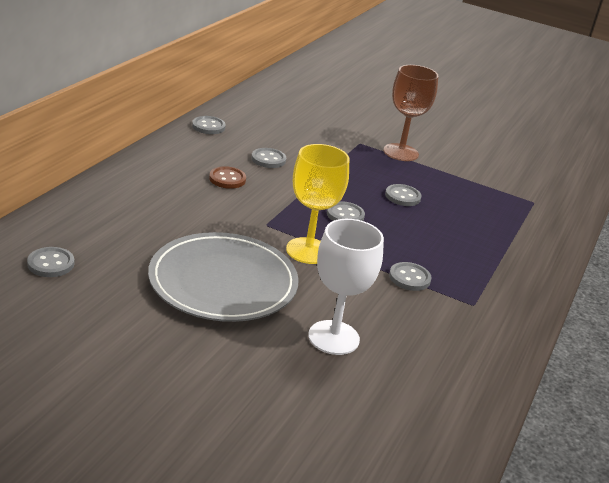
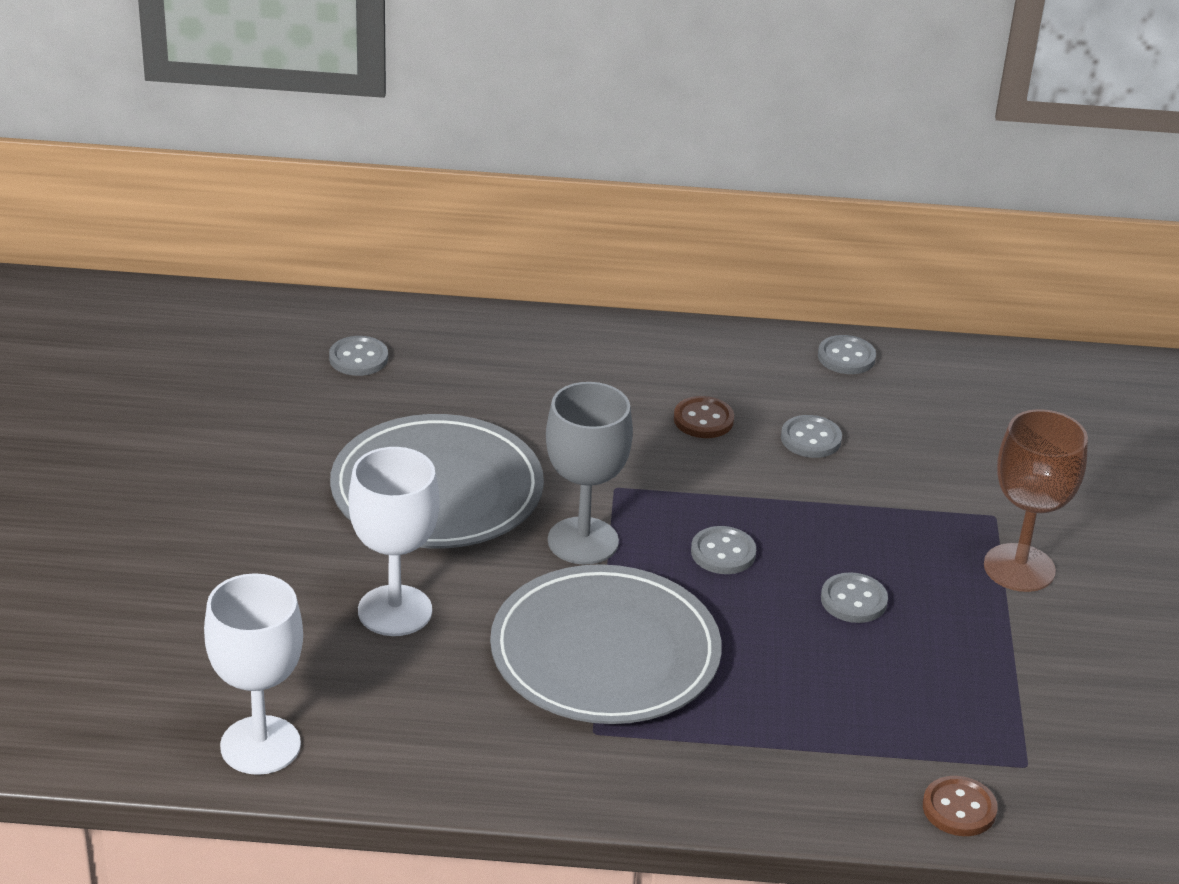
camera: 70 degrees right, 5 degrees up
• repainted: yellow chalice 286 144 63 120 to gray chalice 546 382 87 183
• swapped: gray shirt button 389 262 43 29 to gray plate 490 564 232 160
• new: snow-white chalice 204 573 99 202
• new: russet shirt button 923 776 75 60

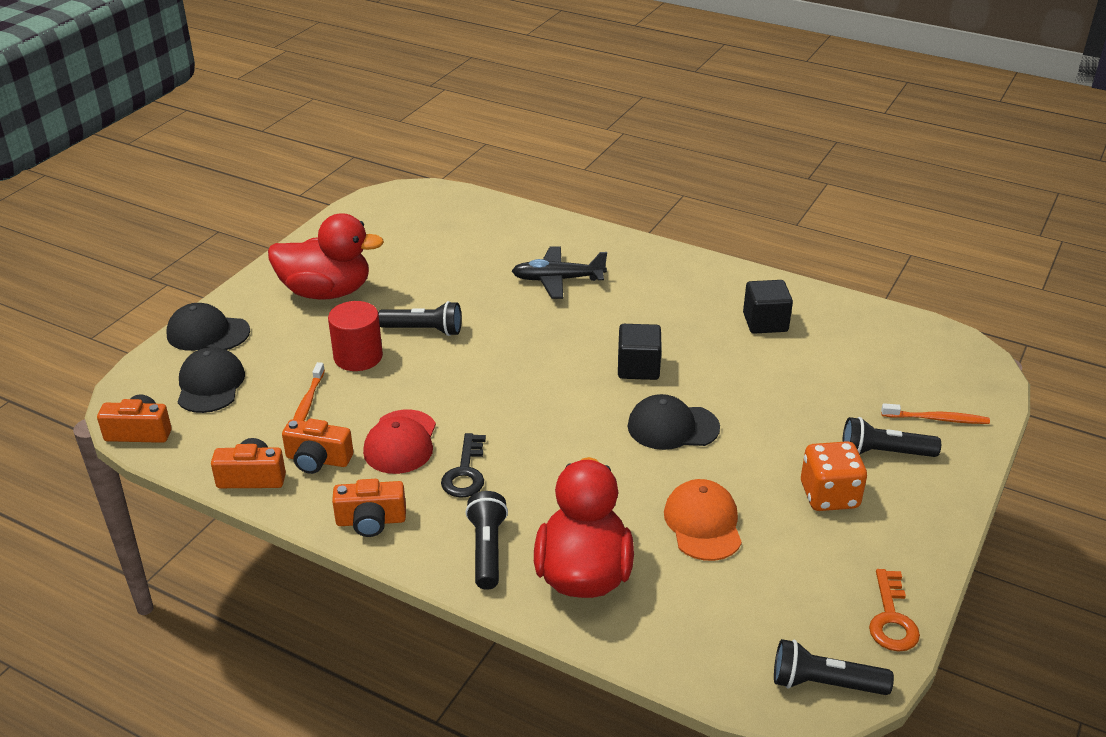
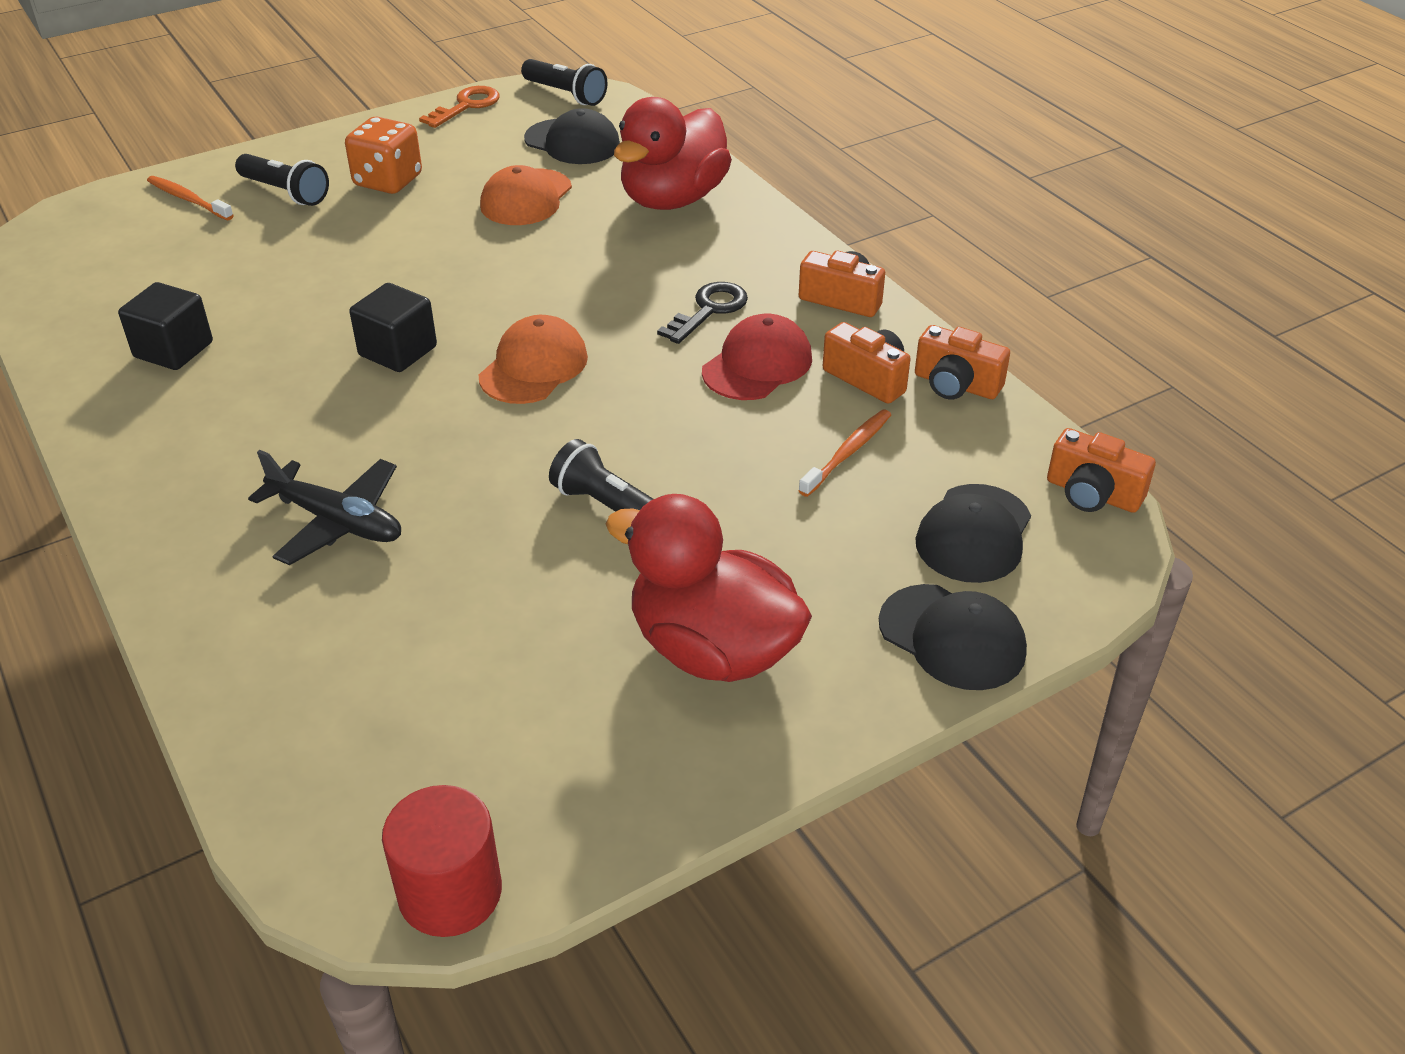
camera: 150 degrees left, 5 degrees up
• shifted: crimson cylinder 328 301 55 70 to 382 785 120 152
• gone: black flashlight 465 491 43 99
• shifted: black cap 627 394 93 56 to 524 108 96 56
• new: orange-coloured cap 479 315 109 89

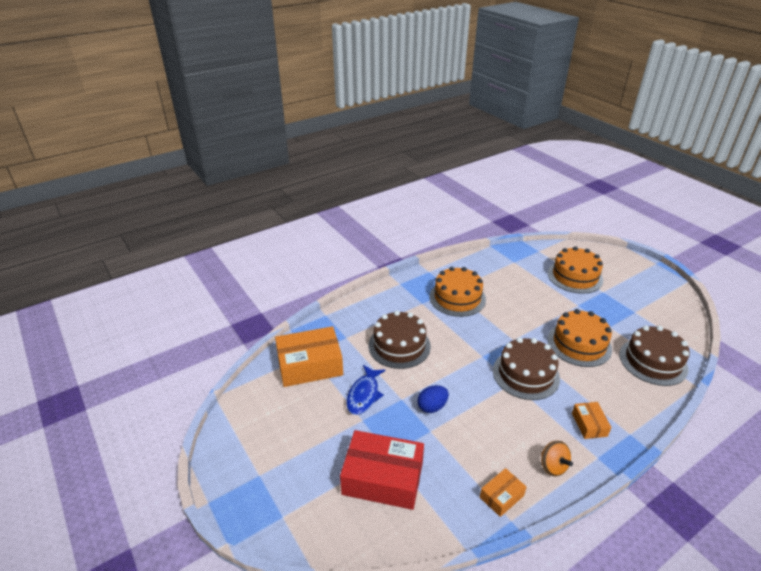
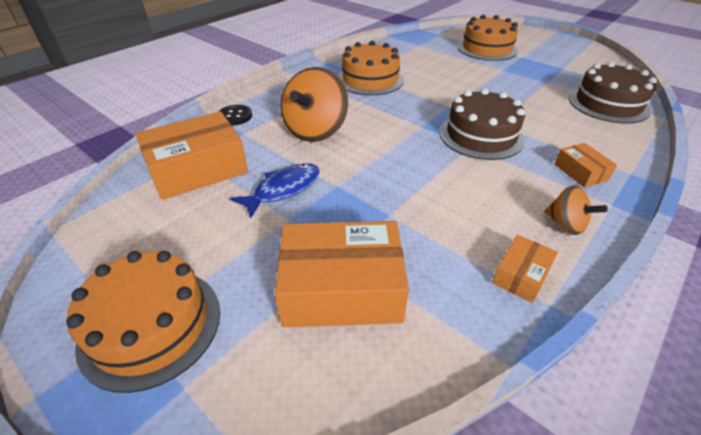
camera: 15 degrees left, 5 degrees up
• repainted: crimson box 340 430 84 80 to orange-coloured box 275 221 134 106
• rotated: royal blue toy fish 346 365 40 50 = 230 163 90 55 135 degrees counterclockwise
• swapped: russet cake 369 311 62 58 to orange-coloured whirligig 280 67 68 75
• gone: royal blue egg 417 385 32 28
• shifted: orange-coloured cake 548 309 64 58 to 66 251 154 142
• new: black shirt button 218 105 34 20

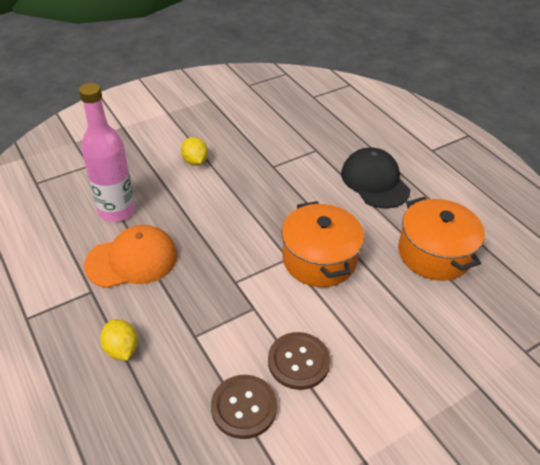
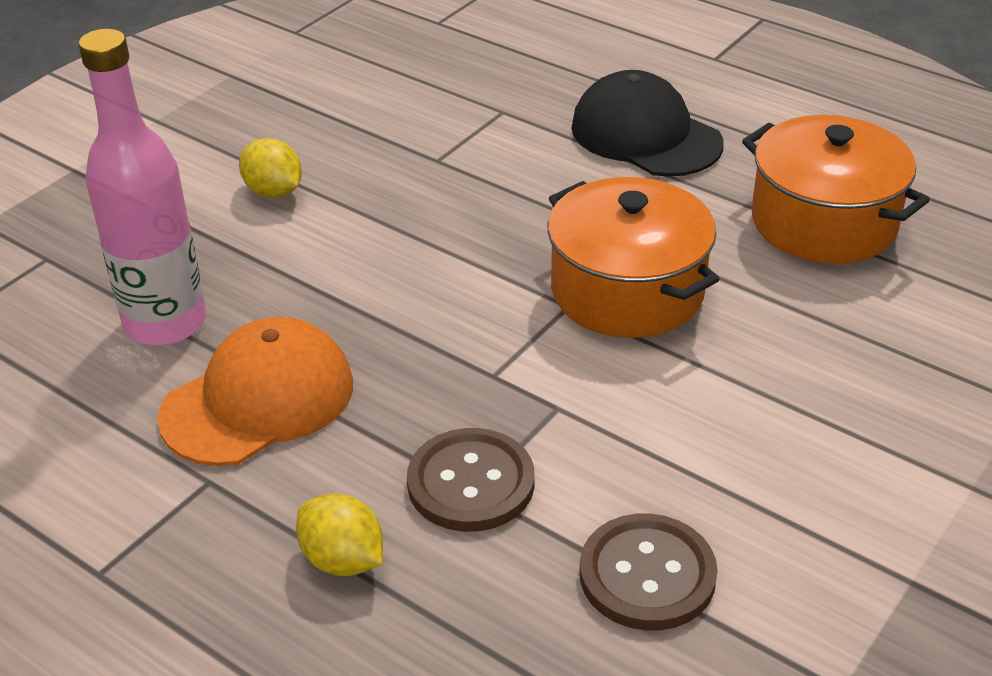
camera: 20 degrees left, 5 degrees down
• shifted: russet shirt button 268 332 62 58 to 407 428 128 104

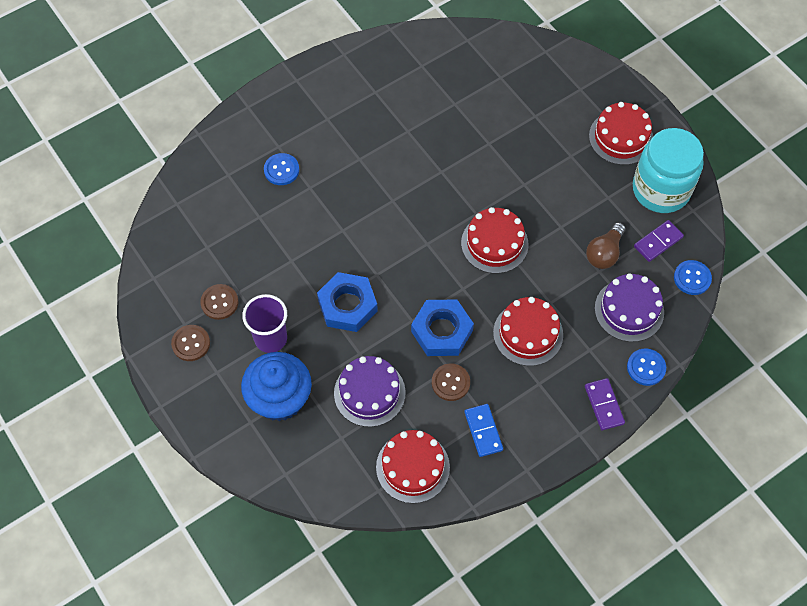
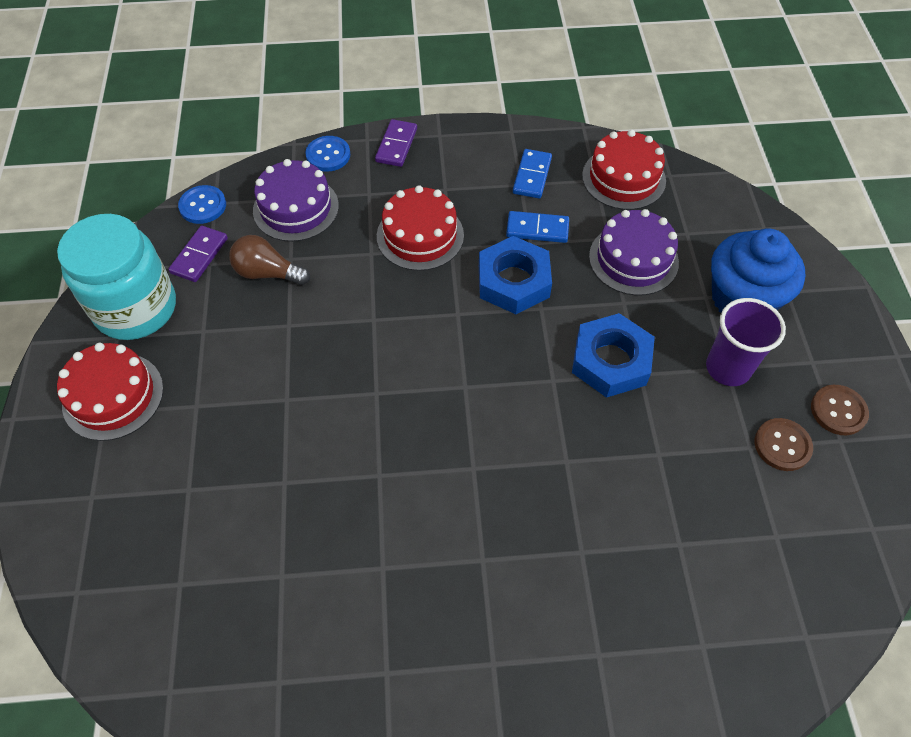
camera: 150 degrees left, 5 degrees down
• gone: royal blue shirt button 264 153 35 32
• swapped: russet shirt button 432 363 38 38 to royal blue domino piece 506 211 63 32
• gone: crimson cake 461 207 68 67
• rotated: russet bulb 586 222 39 47 = 229 235 81 50 135 degrees counterclockwise
• rotated: violet domino piece 634 220 50 42 = 168 226 60 56 60 degrees counterclockwise

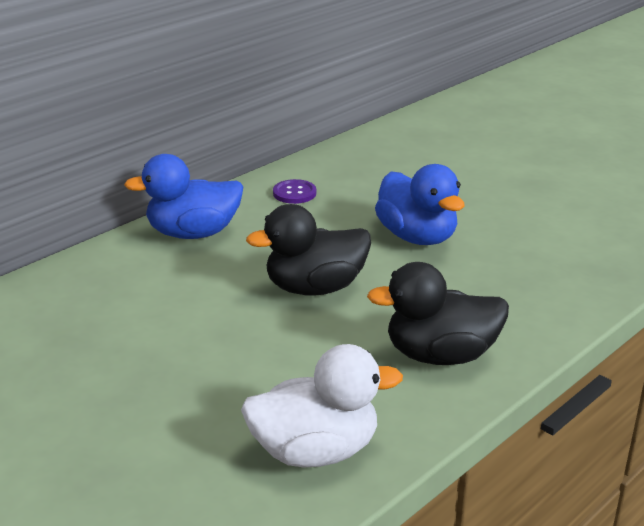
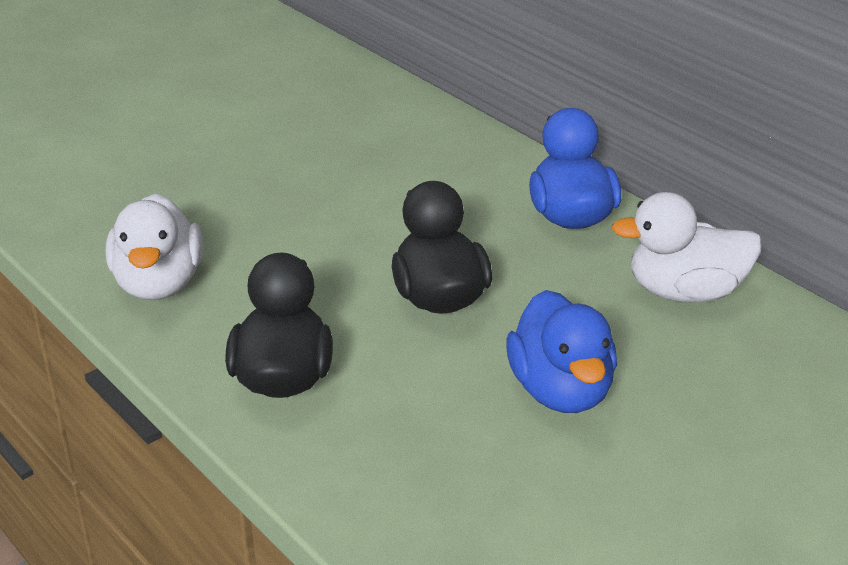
camera: 95 degrees right, 5 degrees up
• swapped: violet shirt button 273 179 43 25 to snow-white rubber duck 611 192 151 111
• rotated: royal blue rubber duck 375 164 89 81 = 506 290 111 123 75 degrees counterclockwise

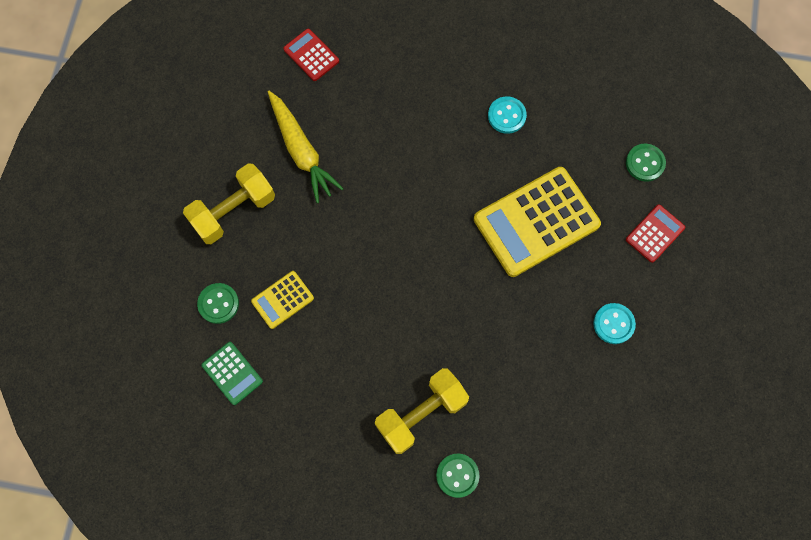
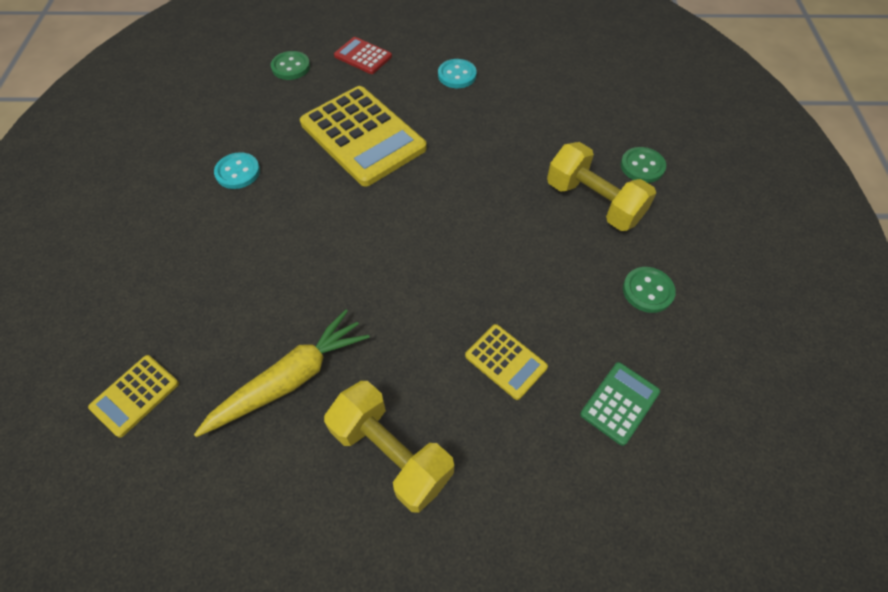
camera: 100 degrees left, 15 degrees down
• shifted: emerald shirt button 197 283 42 41 to 623 267 53 46
• repainted: crimson pocket calculator 284 29 55 52 to yellow pocket calculator 88 355 91 83

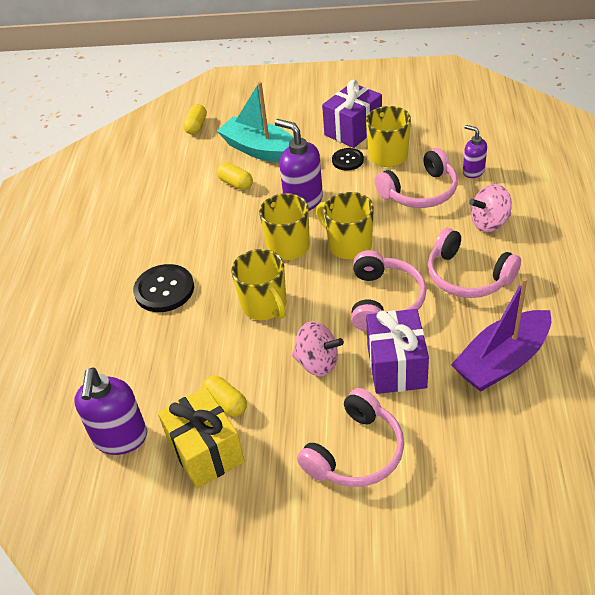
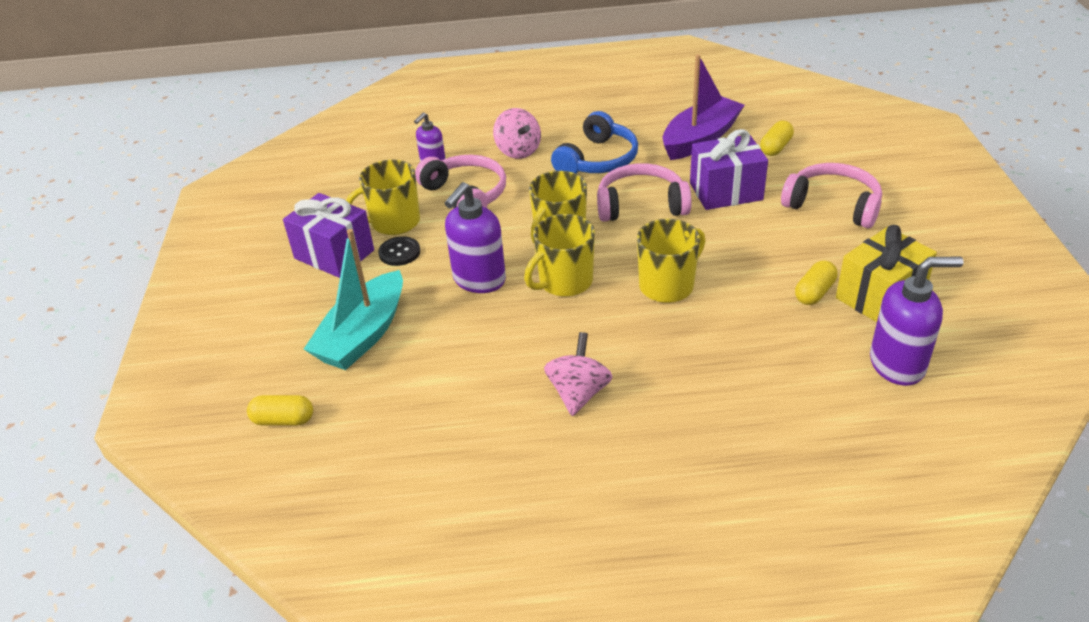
camera: 100 degrees left, 5 degrees down
• gone: black shirt button 133 264 61 48
• shifted: yellow pill shape 217 162 36 28 to 760 121 34 35
• shifted: pink whirligig 292 321 52 55 to 544 332 68 84
• repainted: pink headset 428 228 93 70 to royal blue headset 551 111 87 63
• rotated: violet boat 451 277 100 115 = 663 55 82 105 90 degrees counterclockwise

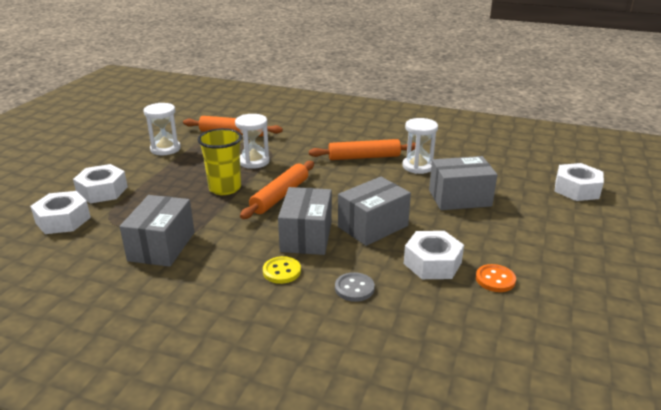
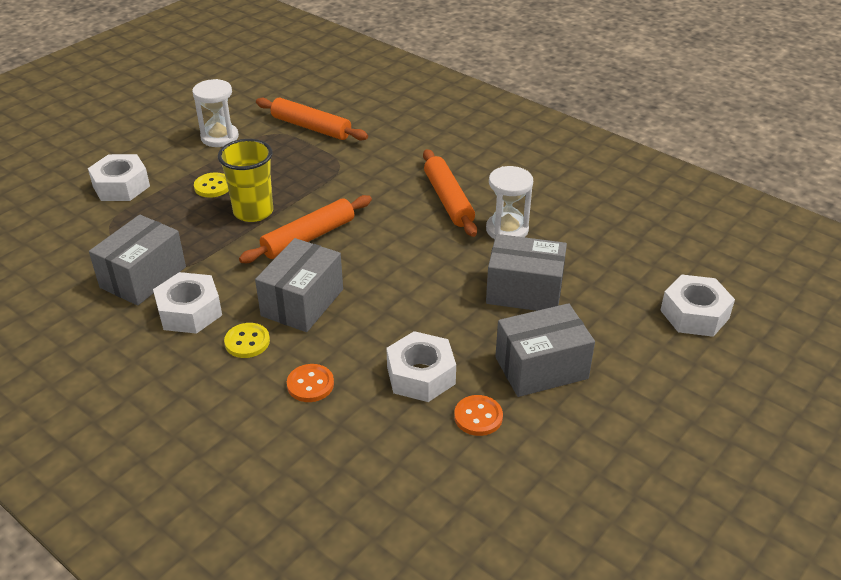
camera: 20 degrees right, 10 degrees up
• shifted: snow-white hex nut 30 191 61 43 to 153 272 69 62
• gone: snow-white hourglass 235 114 35 55
• rotated: orange-coloured dough roller 309 139 107 21 = 423 149 54 88 60 degrees clockwise
• repainted: gray shirt button 335 272 40 30 to orange-coloured shirt button 287 364 47 38
• shifted: gray box 338 177 73 69 to 495 303 100 94
• new: yellow shirt button 194 173 34 25

